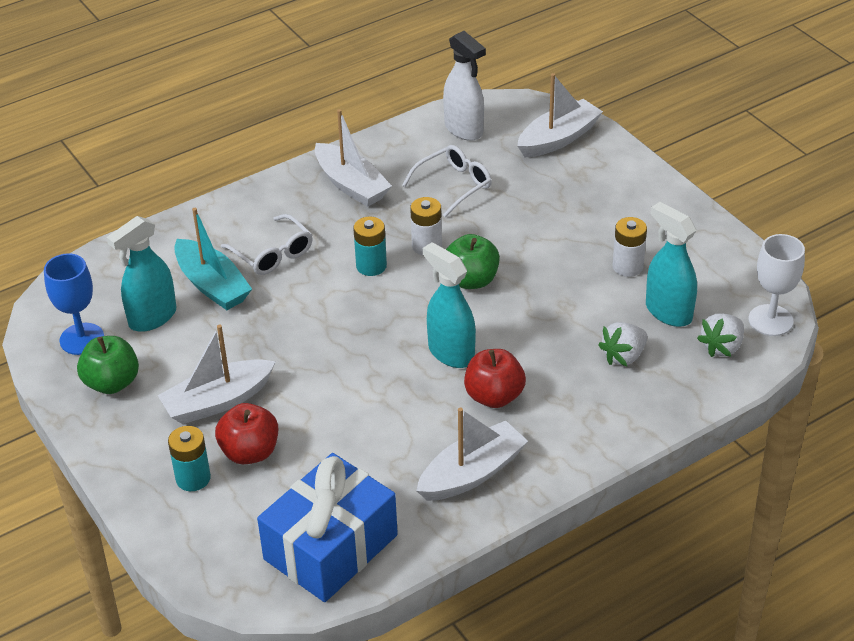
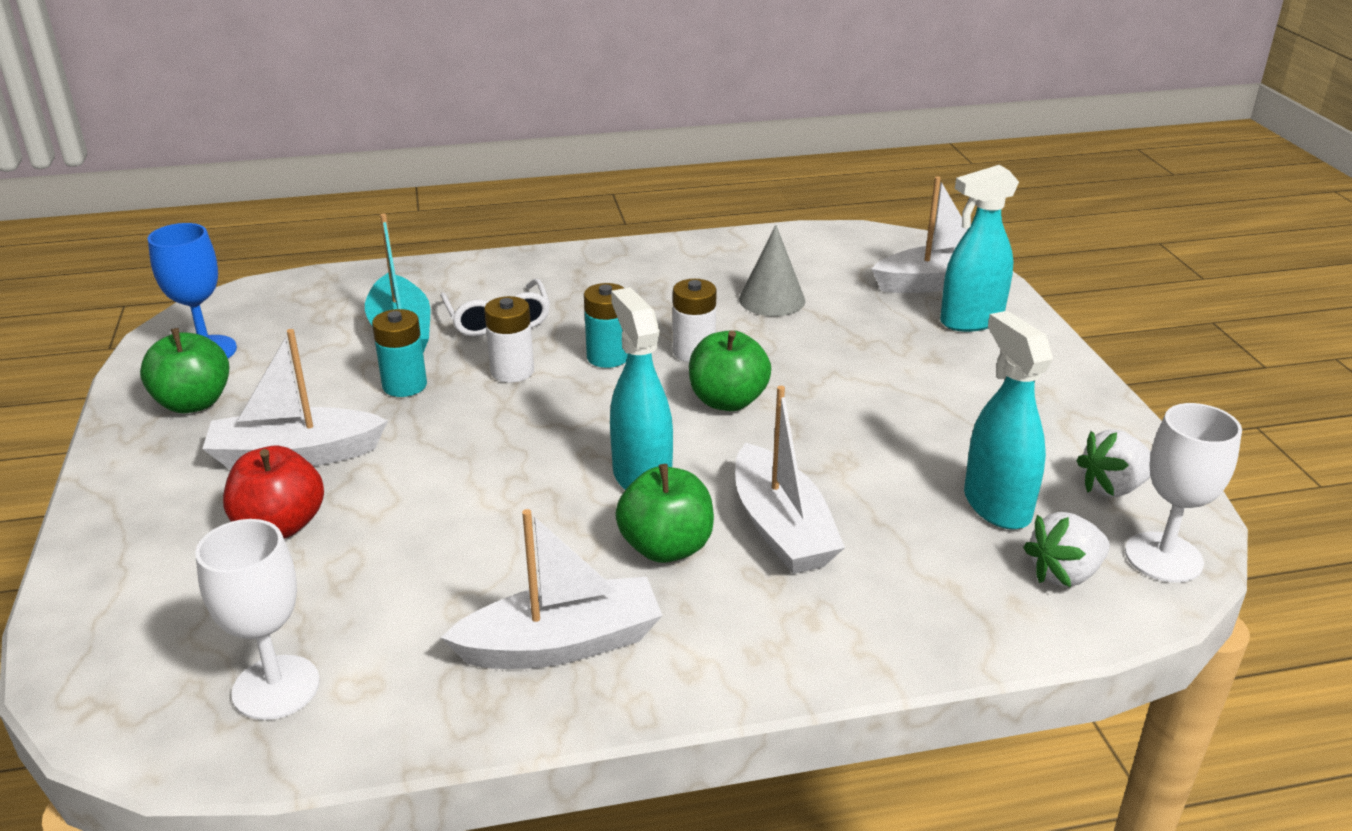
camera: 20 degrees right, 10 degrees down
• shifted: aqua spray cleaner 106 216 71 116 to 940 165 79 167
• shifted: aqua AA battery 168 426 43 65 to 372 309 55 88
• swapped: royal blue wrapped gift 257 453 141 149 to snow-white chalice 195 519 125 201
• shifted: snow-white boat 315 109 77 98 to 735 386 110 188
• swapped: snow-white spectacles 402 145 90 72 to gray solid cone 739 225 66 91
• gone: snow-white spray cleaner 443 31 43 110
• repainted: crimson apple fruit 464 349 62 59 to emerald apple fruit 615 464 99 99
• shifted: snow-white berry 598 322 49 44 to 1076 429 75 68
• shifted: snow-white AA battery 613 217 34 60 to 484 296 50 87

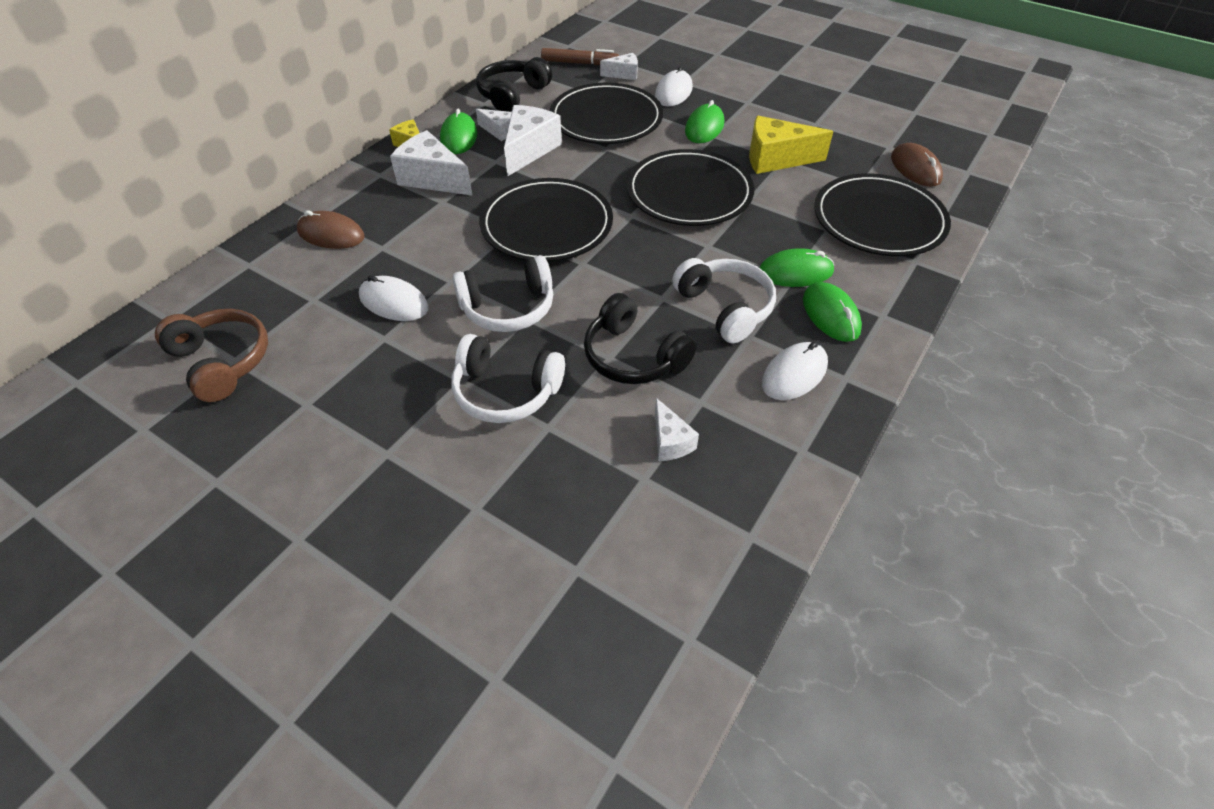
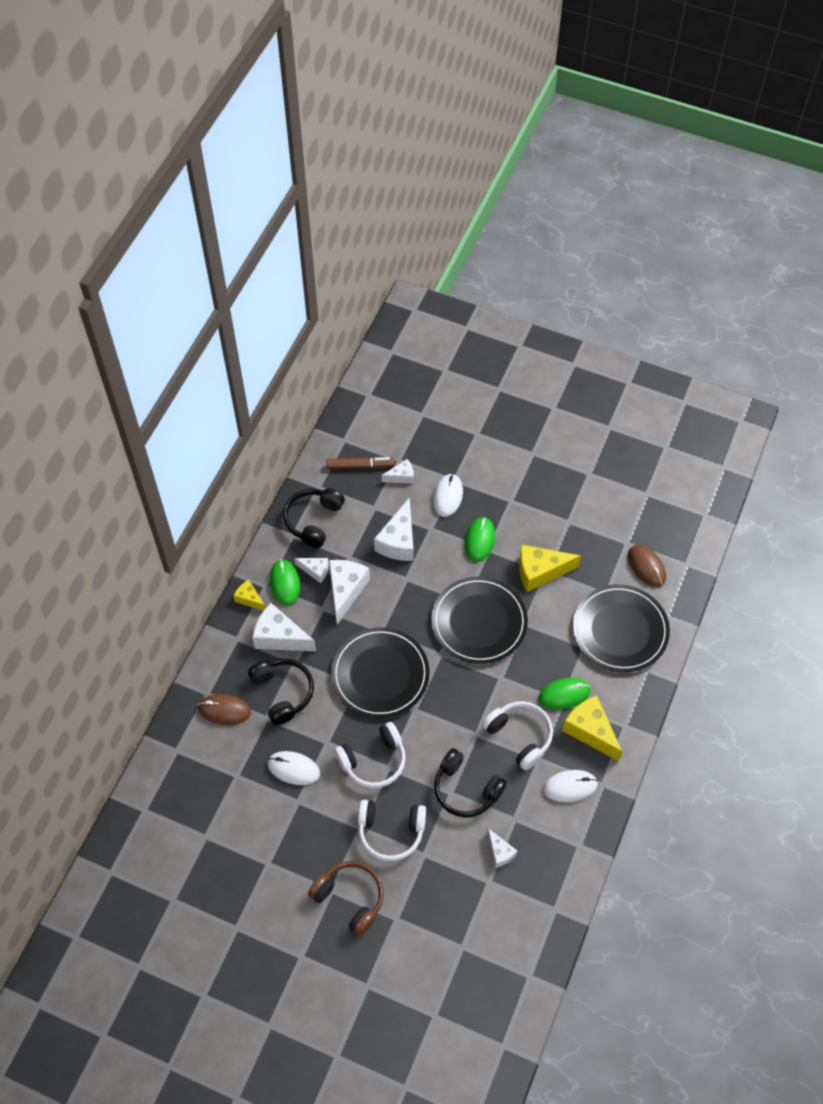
camera: 10 degrees left, 10 degrees up
• shifted: russet headset 155 309 113 93 to 308 861 76 75
• swapped: black plate 550 82 113 62 to snow-white cheese wedge 374 497 40 64
• rotated: snow-white computer mouse 762 342 66 58 = 543 770 55 32 45 degrees clockwise
• swapped: emerald computer mouse 803 282 59 60 to yellow cheese wedge 562 695 60 66
• new: black headset 248 658 66 67

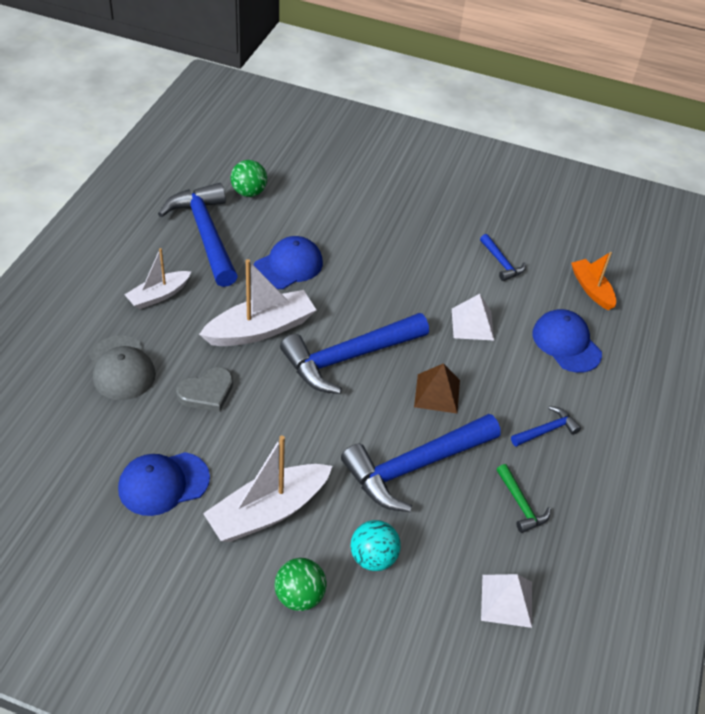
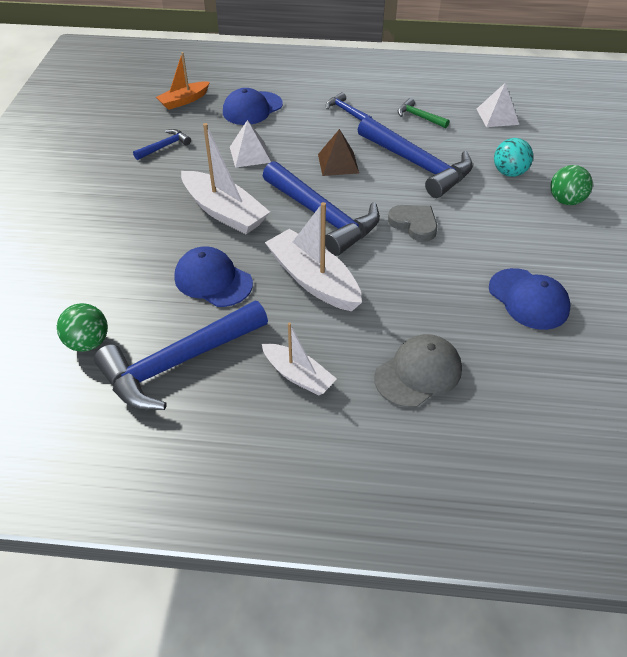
camera: 100 degrees left, 0 degrees up
• shifted: gray heart shape 176 367 57 45 to 388 205 50 37
• shifted: snow-white boat 203 436 129 106 to 181 123 89 111
• rotated: emerald hammer 496 464 55 69 = 398 98 52 30 105 degrees counterclockwise

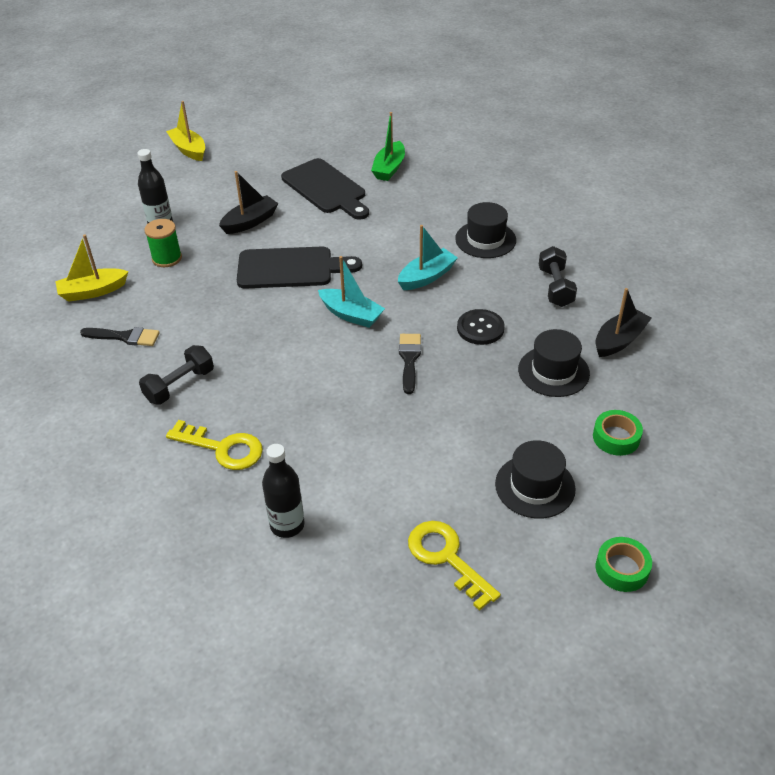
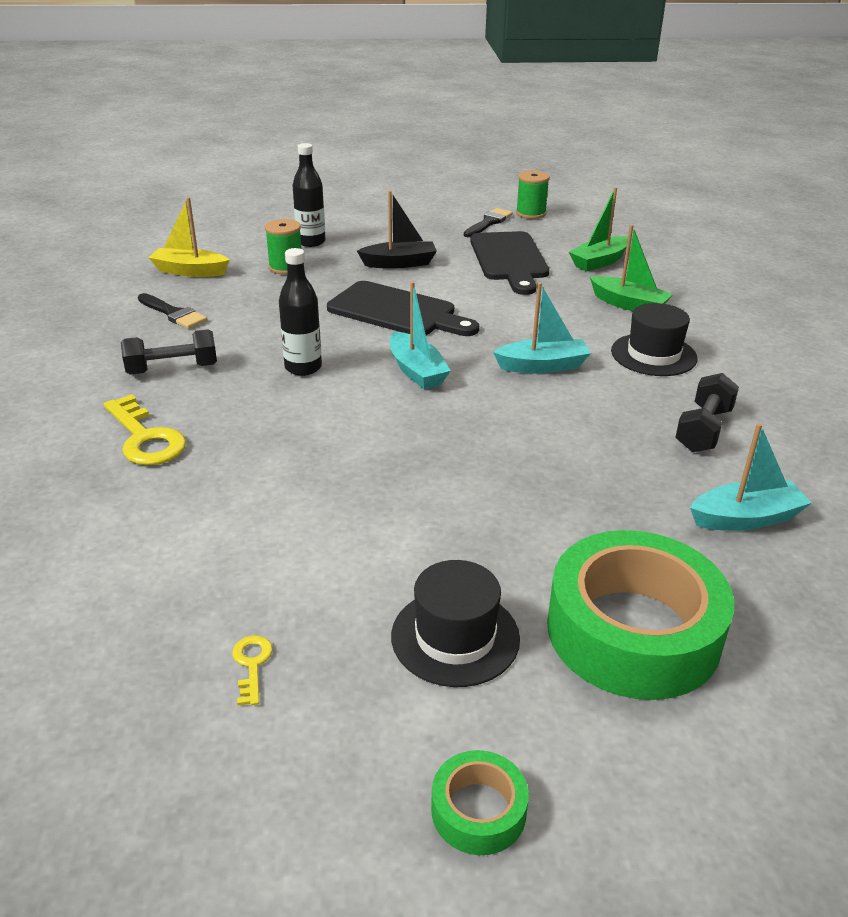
camera: 30 degrees right, 10 degrees down
• gone: yellow boat 166 101 39 60
• shifted: black drink bottle 262 444 43 94 to 279 248 43 128
• shifted: black brush 399 334 22 60 to 464 208 49 29
• scaled: yellow key 408 521 93 90 = 232 635 41 70 x0.49
• gone: black shirt button 457 309 48 36
• gone: black top hat 518 329 72 68
• scaled: emerald sticky tape 593 410 50 46 = 547 530 187 170 x2.20
• repainted: black boat 595 288 57 69 to aqua boat 690 423 121 108
• new: emerald spool 516 170 34 49
• new: emerald boat 590 225 83 86

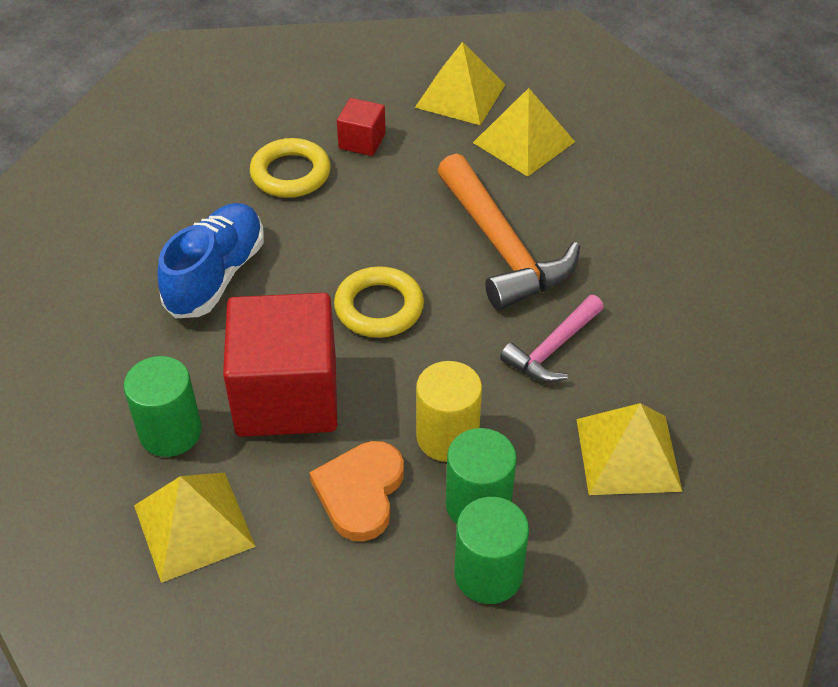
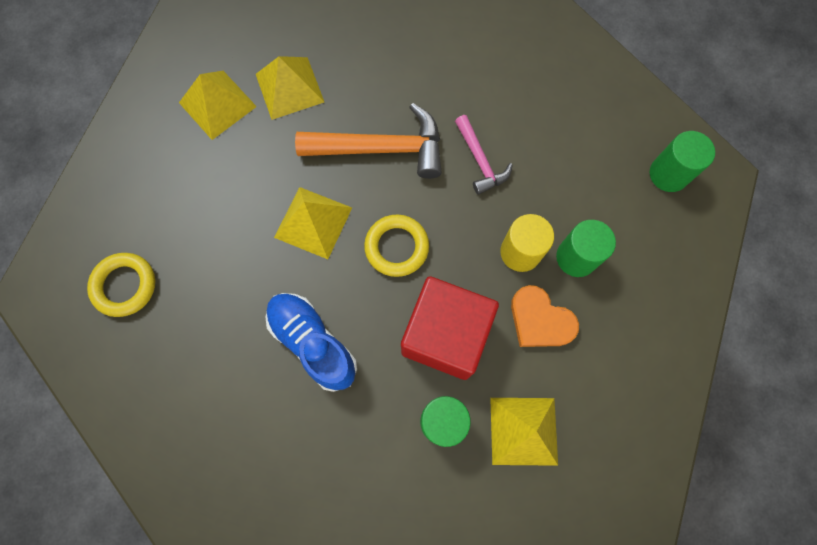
camera: 65 degrees left, 25 degrees up
• shifted: yellow hoop 250 138 81 60 to 87 253 68 64
• gone: crimson cube 337 98 49 58
• shifted: emerald cylinder 455 497 74 107 to 650 131 65 61
• shifted: yellow pyramid shape 576 403 107 92 to 274 187 78 72

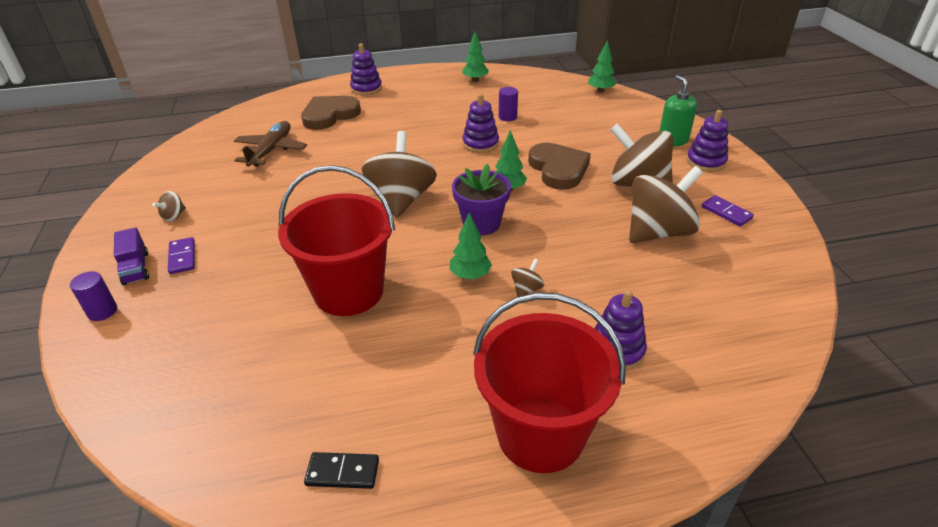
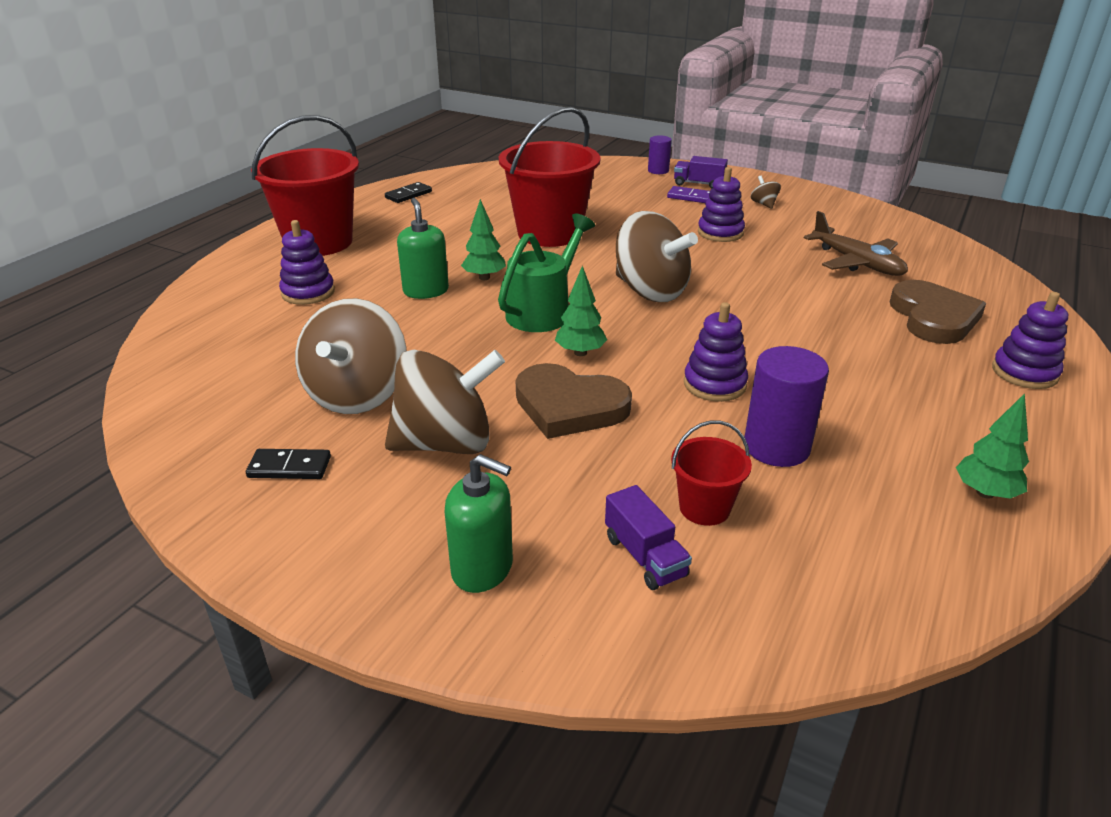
camera: 130 degrees right, 5 degrees down
• swapped: violet plant pot 452 164 59 71 to emerald watering can 498 214 97 118
• scaled: violet cylinder 499 87 19 34 = 745 346 84 121 x1.72
• swapped: russet whirligig 511 259 33 38 to emerald soap pump 397 198 52 101
• gone: emerald toy tree 588 40 28 53
• shifted: violet stacking rings 686 110 42 62 to 698 167 47 75
• repainted: violet domino piece 702 195 52 31 to black domino piece 246 449 85 30
• new: violet toy truck 605 485 87 105
• new: crimson sand bucket 671 420 81 106

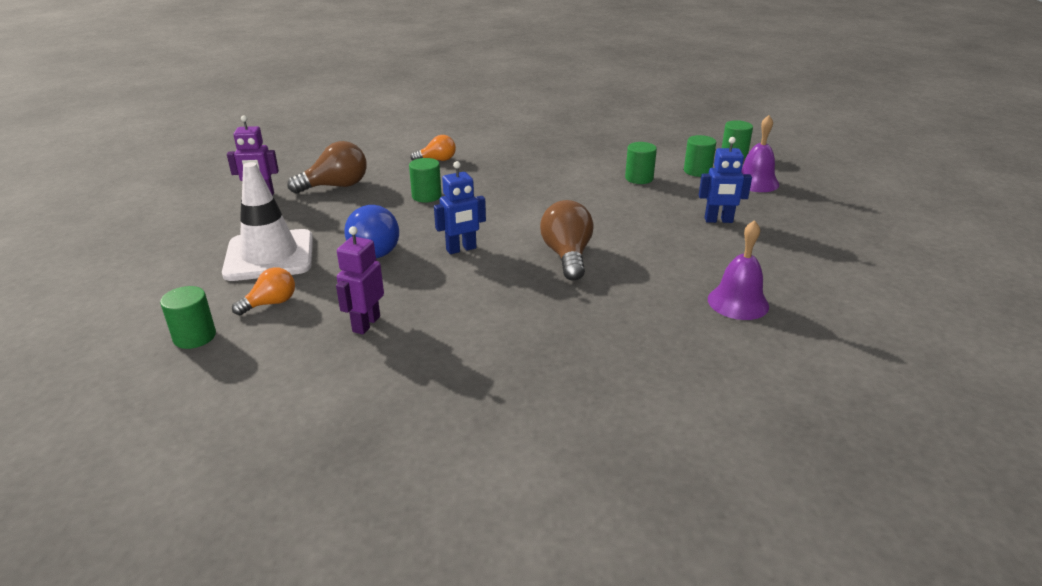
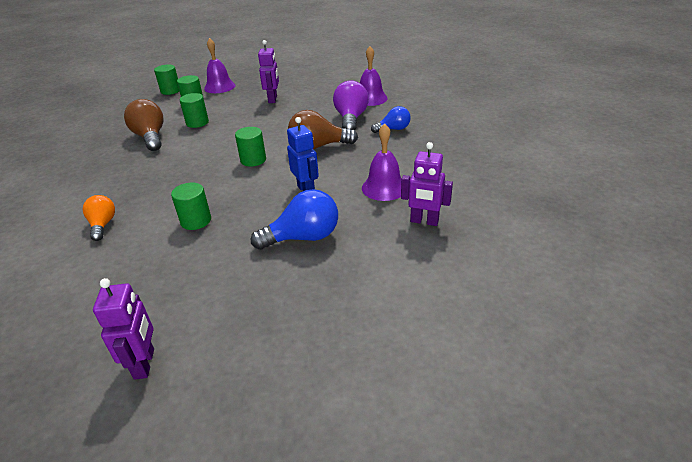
camera: 90 degrees left, 5 degrees up
• shifted: emerald cylinder 160 286 56 63 to 235 127 31 40
• gone: snow-white traffic cone 222 162 91 119
• gone: orange-coloured bulb 232 267 63 48
• shifted: russet bulb 287 141 80 53 to 124 99 39 52
• repainted: royal blue toy robot 699 137 53 86 to violet toy robot 258 40 21 63
• new: violet bulb 333 80 36 50
• new: violet hand bell 362 124 40 77
• new: royal blue bulb 371 106 39 27

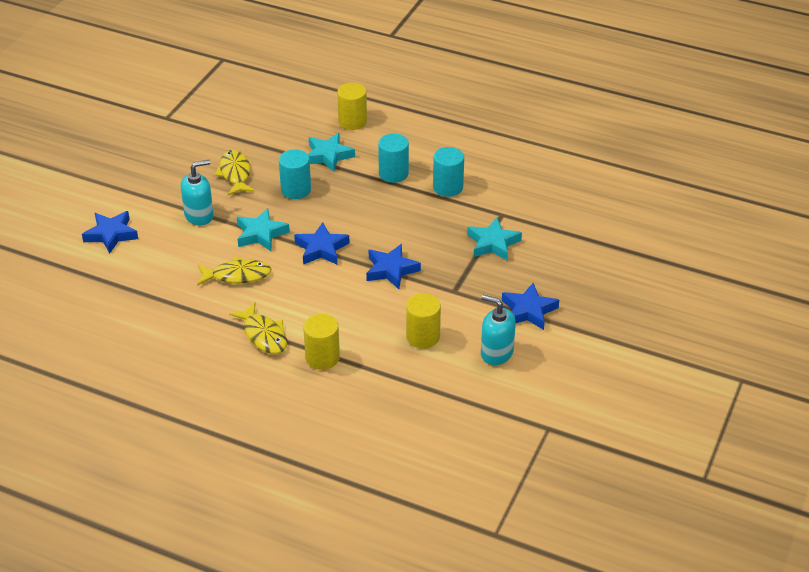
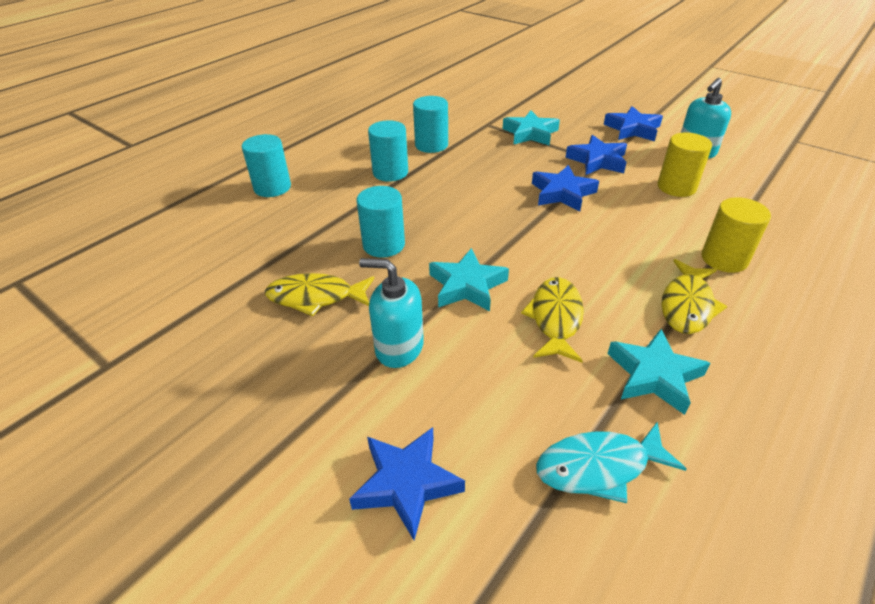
camera: 75 degrees left, 0 degrees up
• rotated: aqua soap pump 181 160 33 65 = 359 258 65 110 60 degrees counterclockwise
• rotated: yellow toy fish 229 302 58 52 = 661 259 66 75 135 degrees clockwise
• shifted: royal blue star shape 294 223 56 42 to 565 135 62 40
• shifted: aqua star shape 308 133 47 39 to 608 329 102 86
• repainted: yellow cylinder 337 83 30 47 to aqua cylinder 242 134 49 63
• new: aqua toy fish 536 422 151 81

